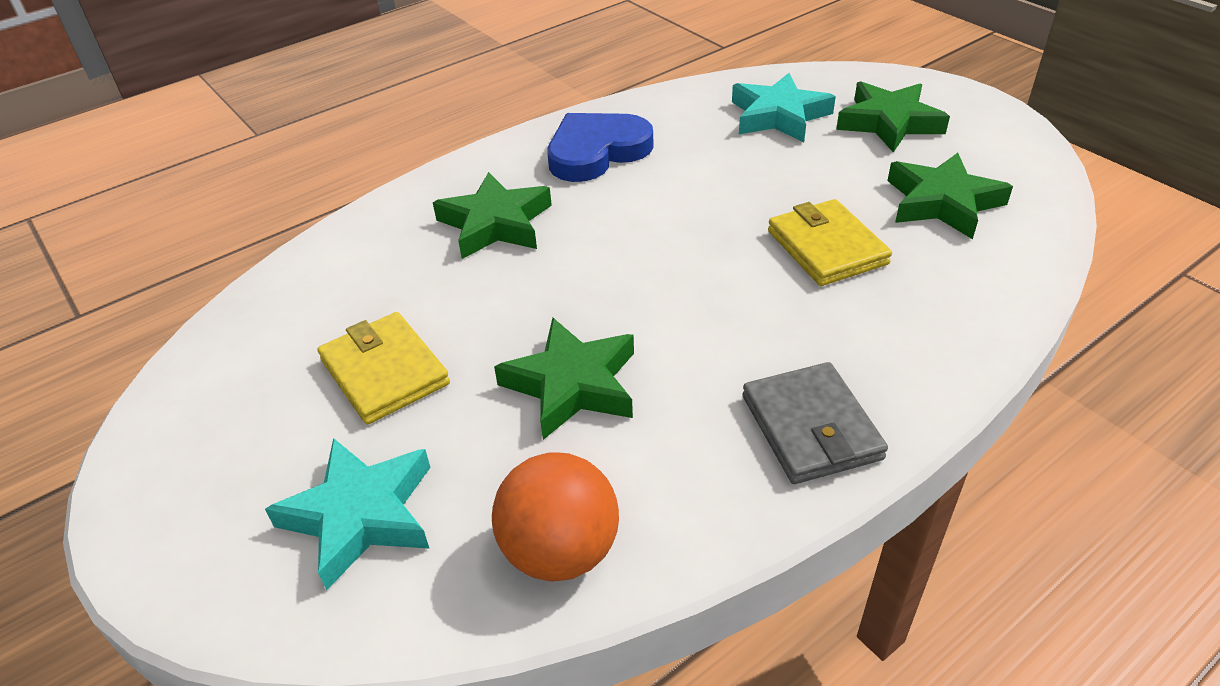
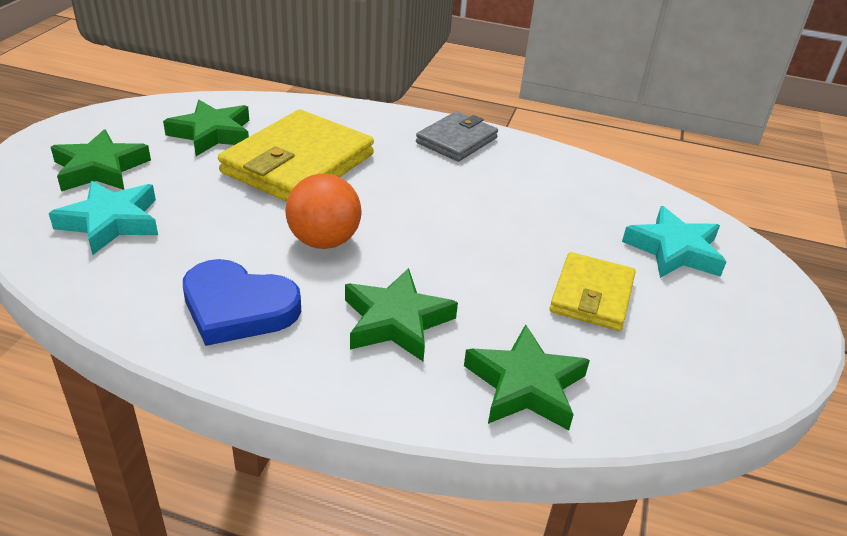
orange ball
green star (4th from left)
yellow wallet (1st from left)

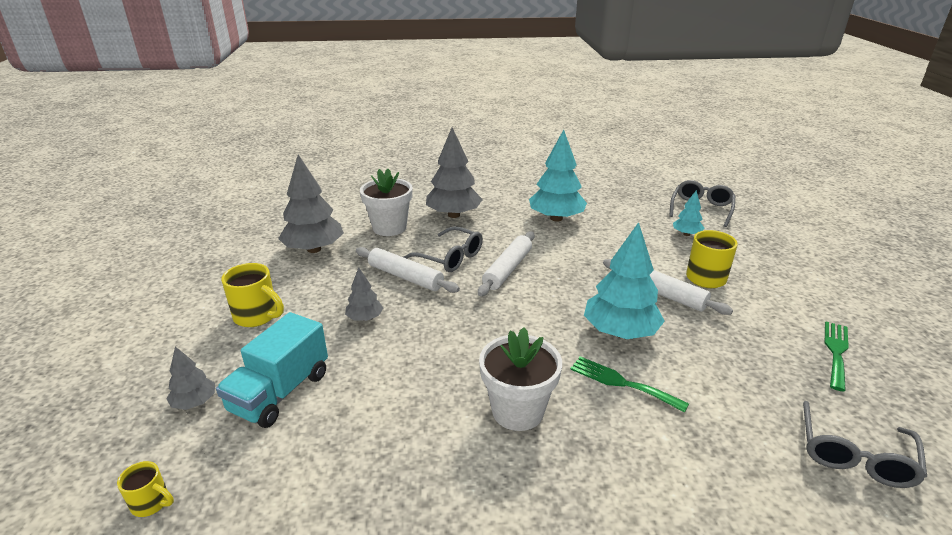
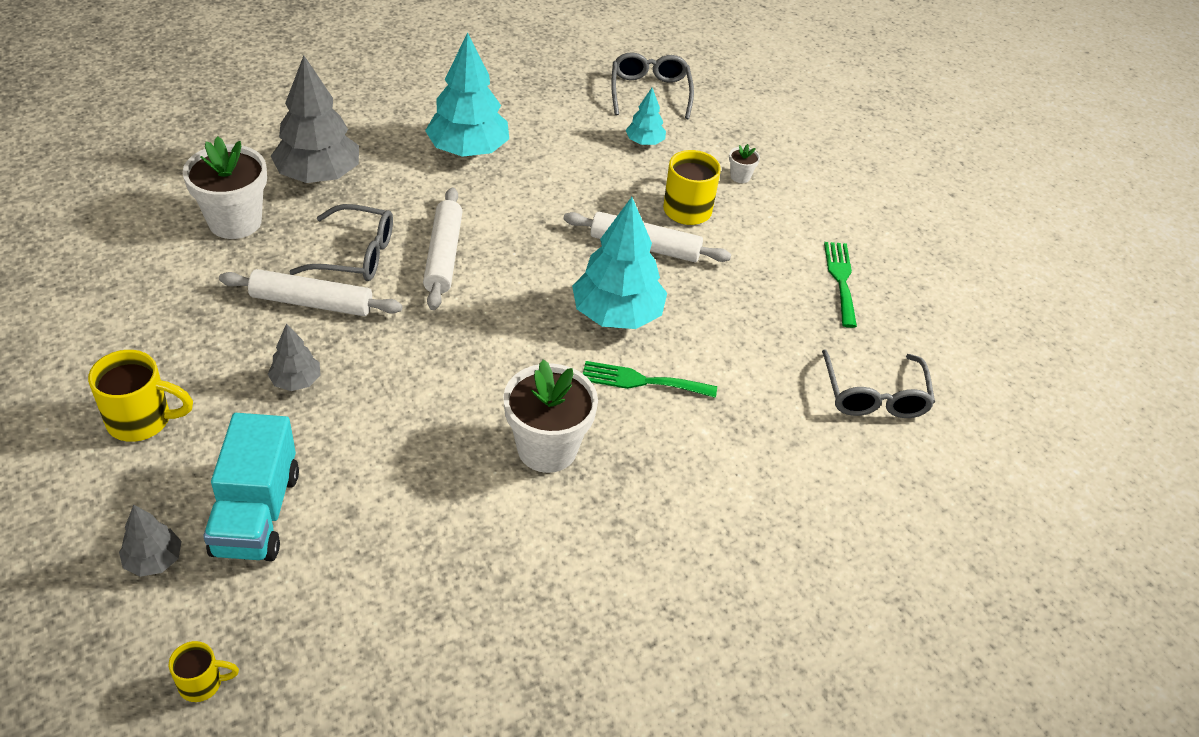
grey tree (2nd from left in the first image)
white flower pot (3rd from left)

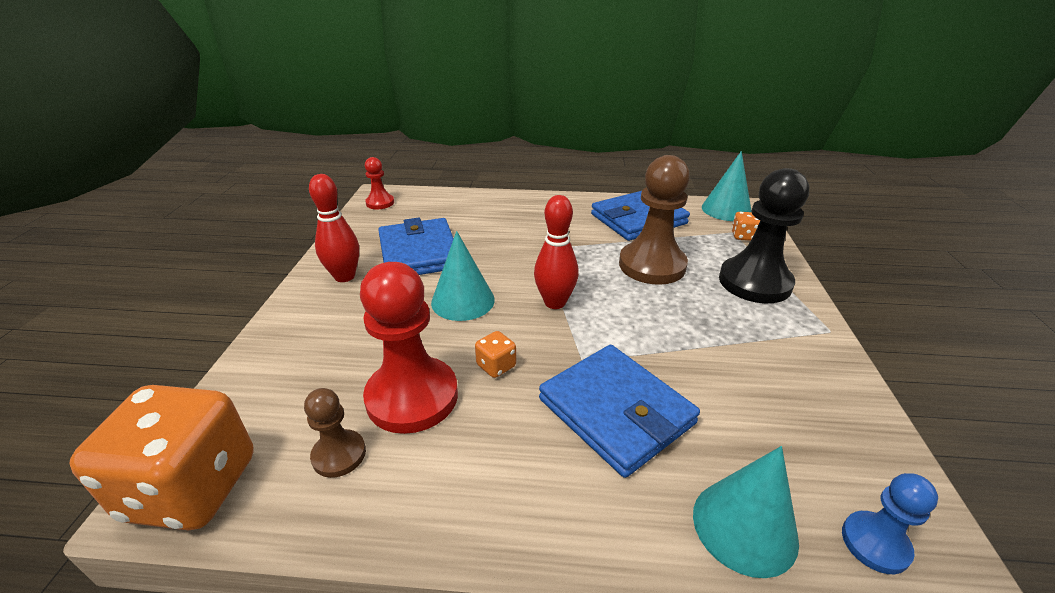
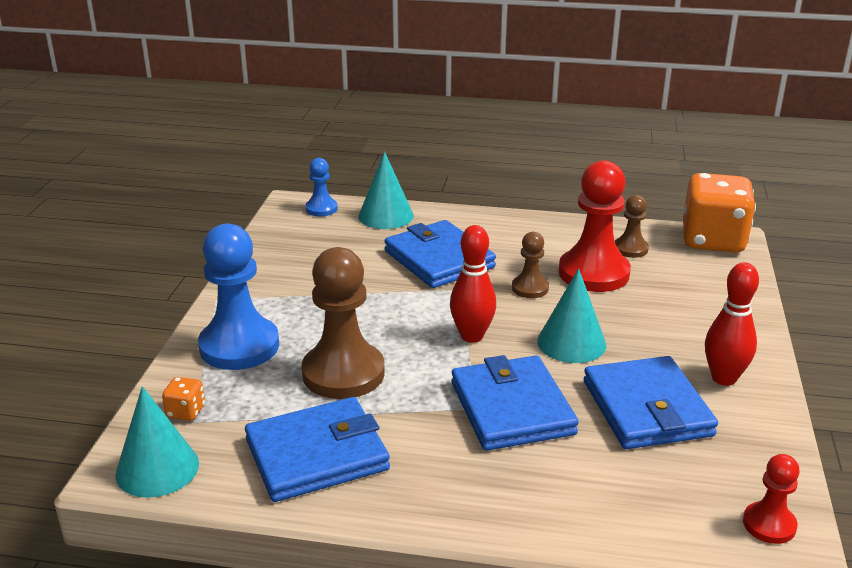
brown pawn (2nd from left)
blue pawn (1st from left)
blue wallet (3rd from left)

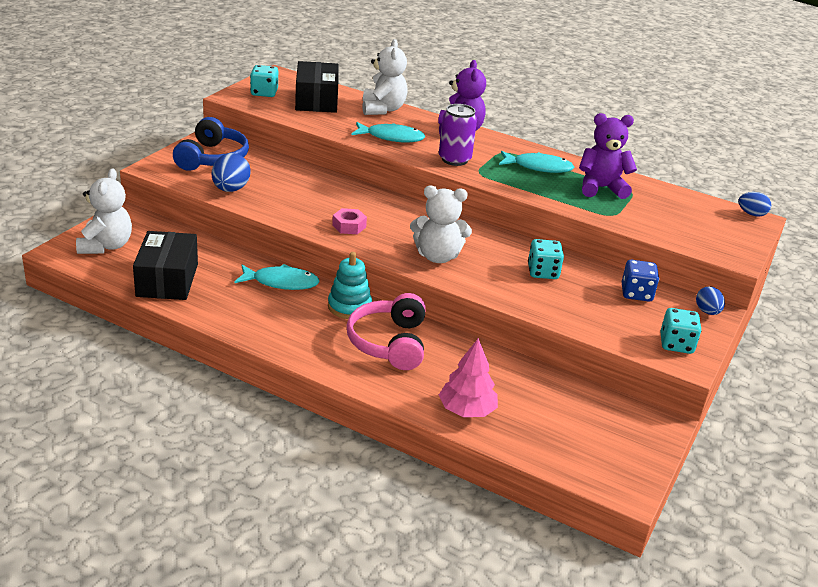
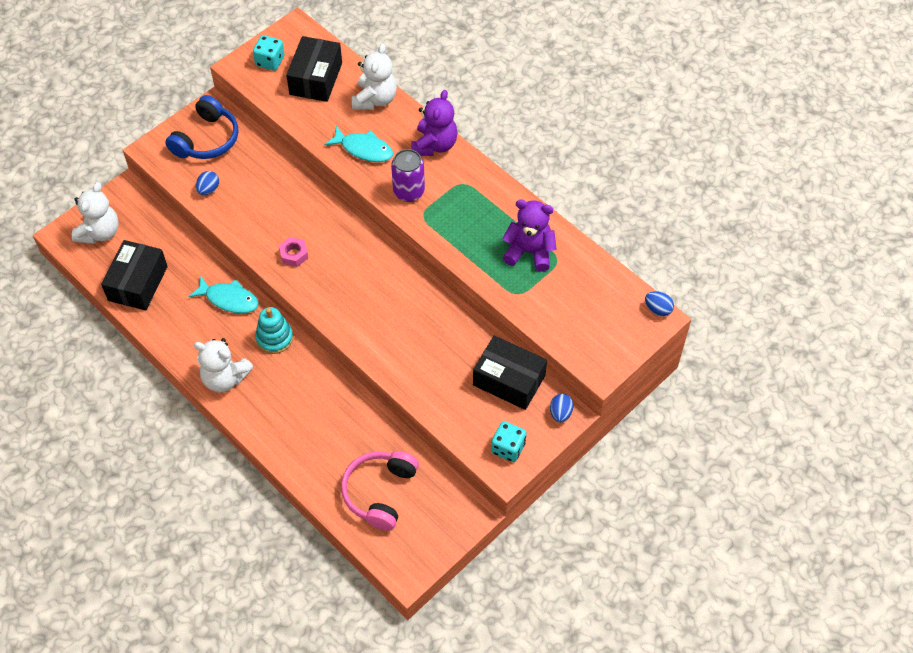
blue egg (1st from left)
pink headphones
white teddy bear (2nd from left)
pink tree
turquoise fish (3rd from left in the first image)
turquoise dice (2nd from left in the first image)
black box (3rd from left)

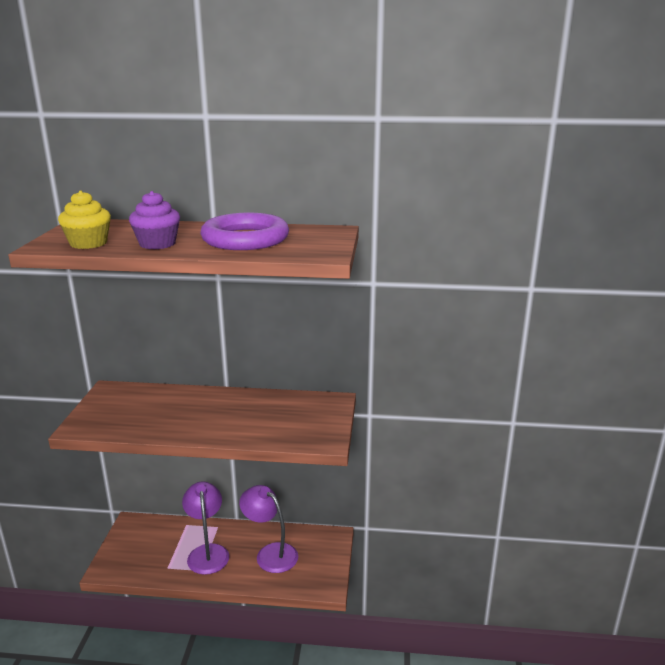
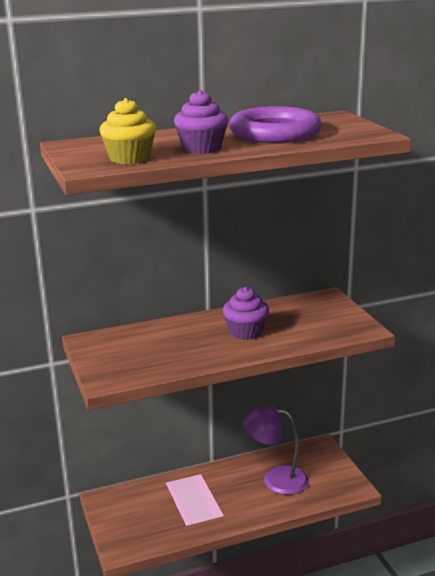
purple lamp (1st from left in the first image)
purple cupcake (2nd from left)

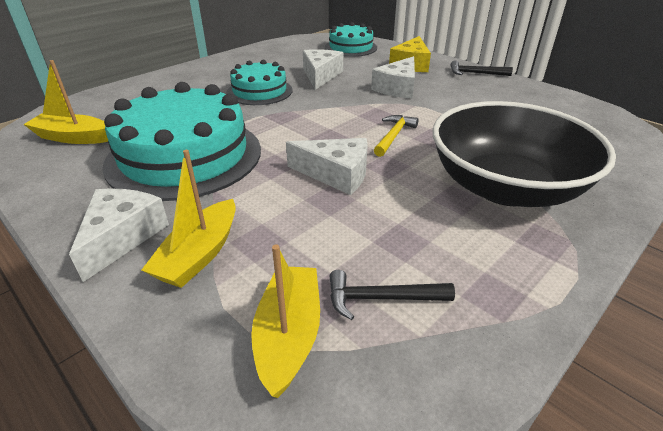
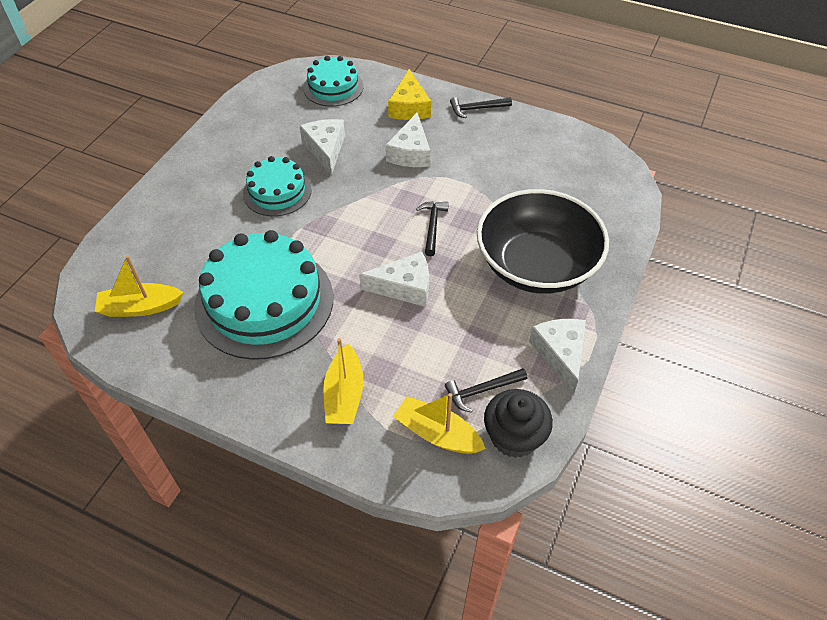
white cheese (4th from left)
yellow boat (3rd from left)
black hammer (1st from left)
black cupcake

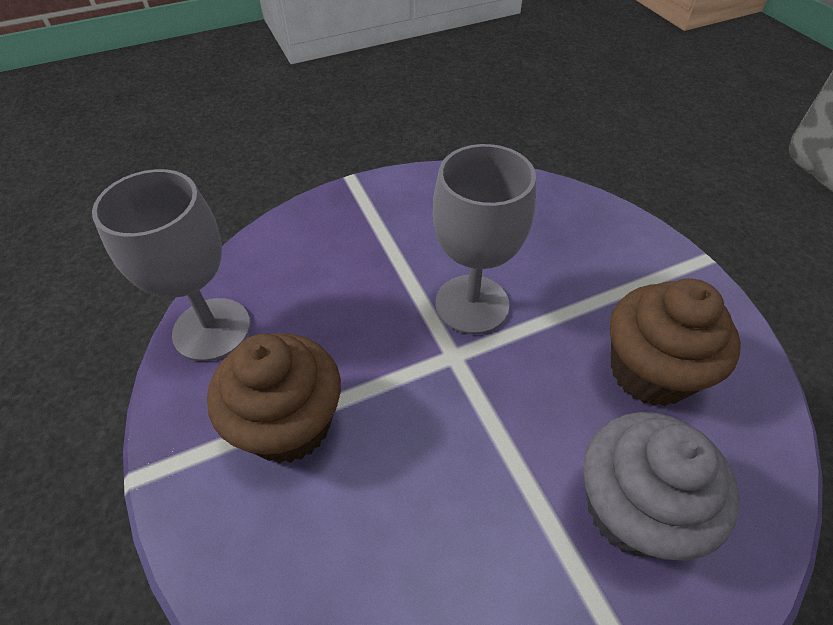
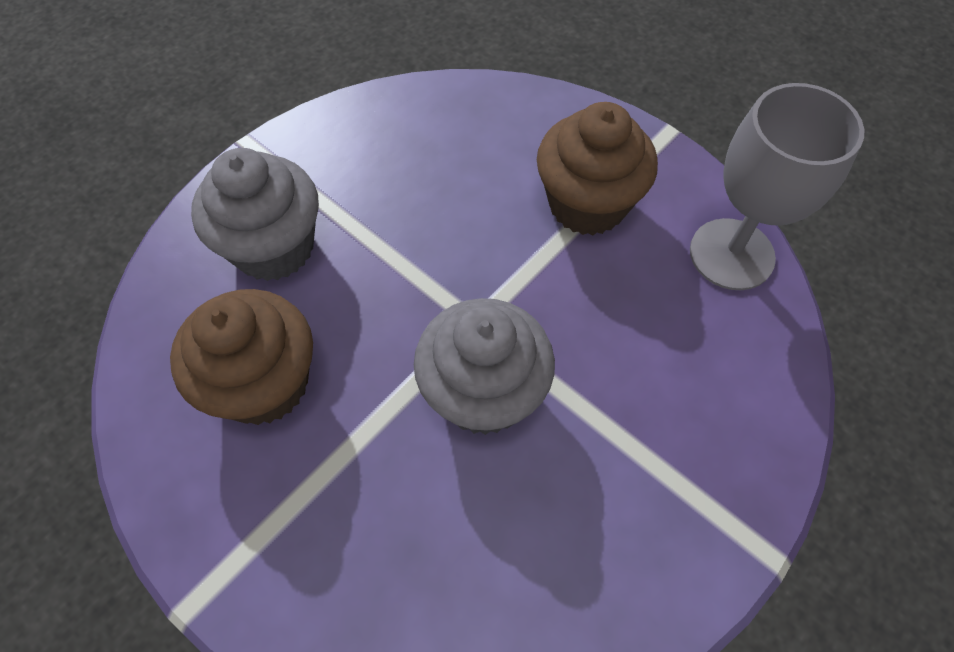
grey cupcake (2nd from left)

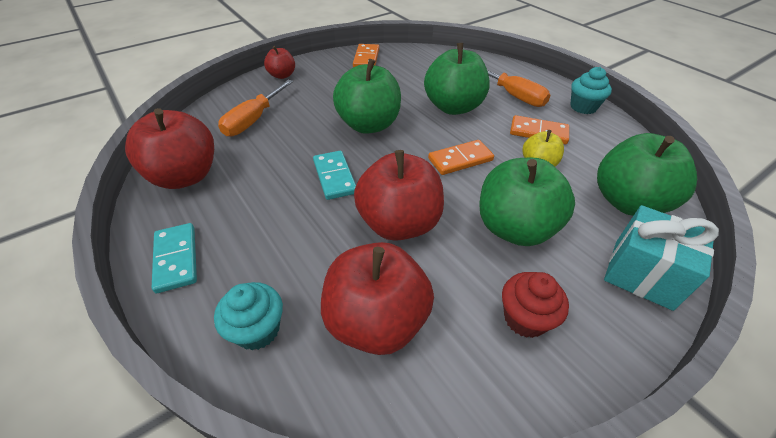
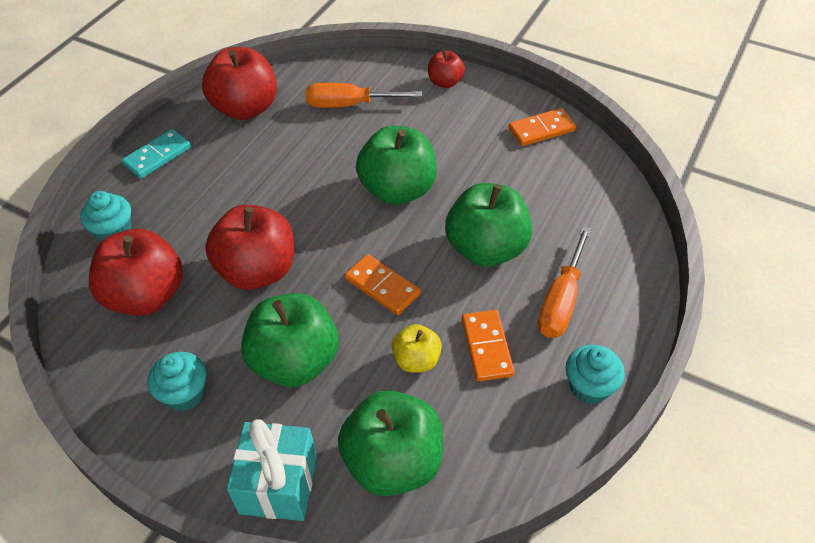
turquoise domino (2nd from left in the first image)
turquoise cupcake (2nd from left)

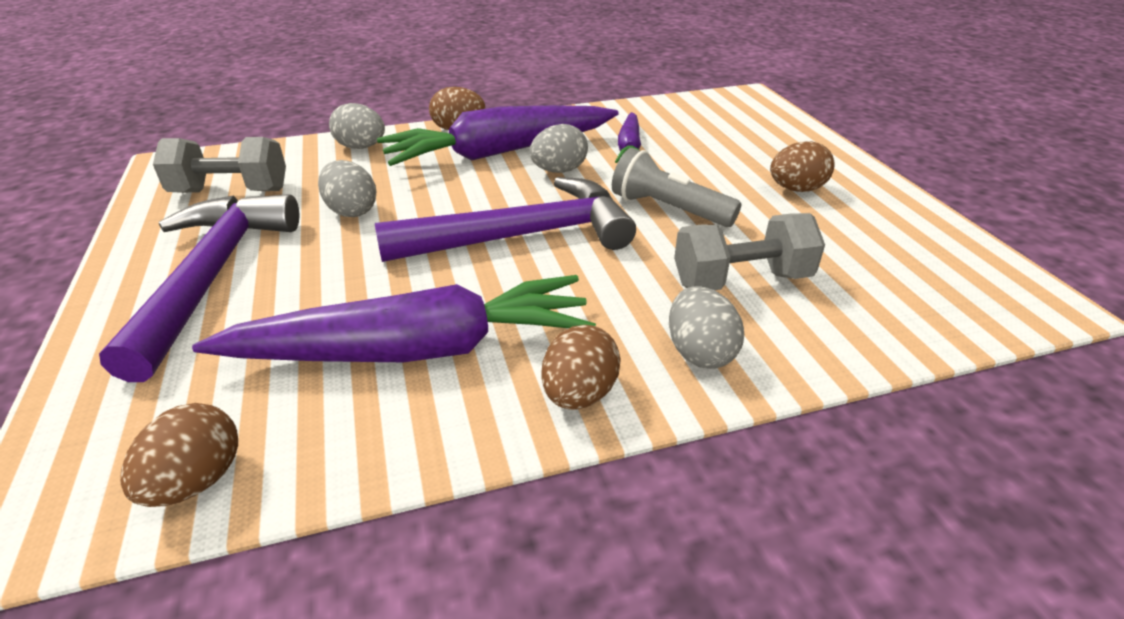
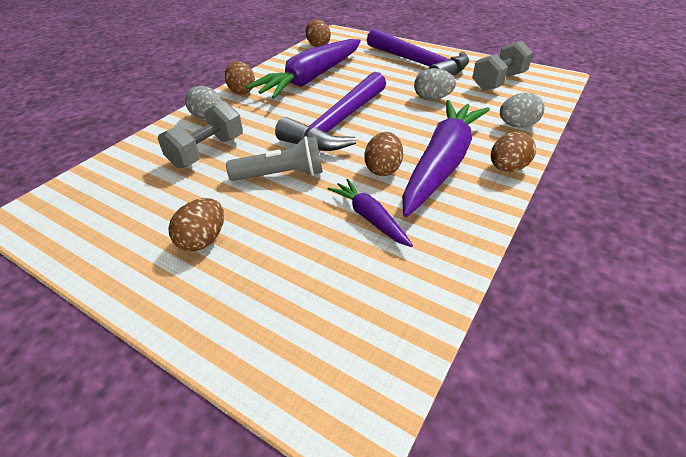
brown egg (4th from left)

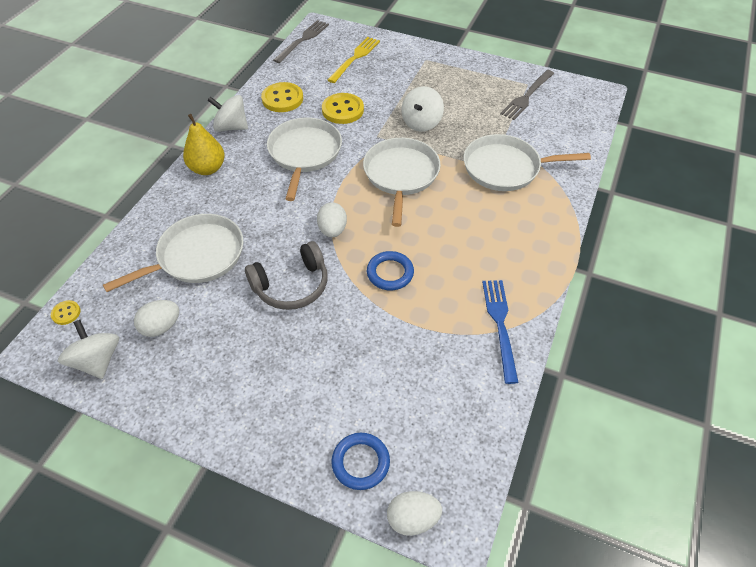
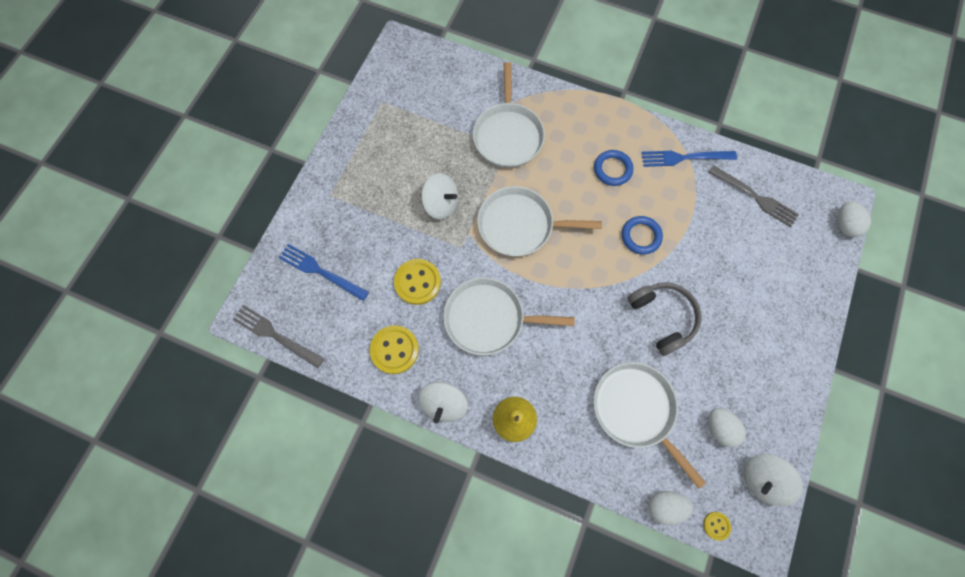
white egg (1st from left)
blue fork (1st from left)
blue ring (1st from left)
grey fork (2nd from left)

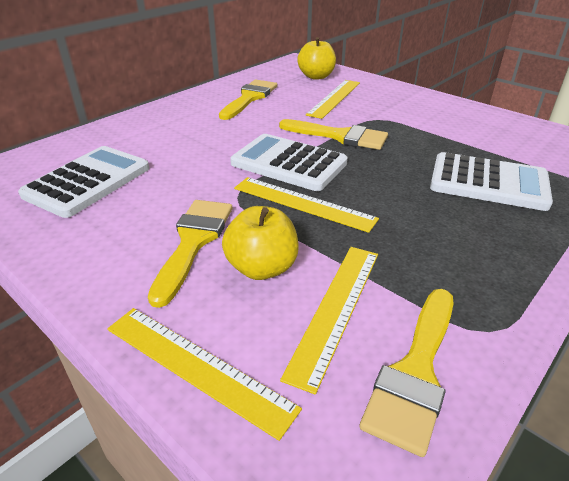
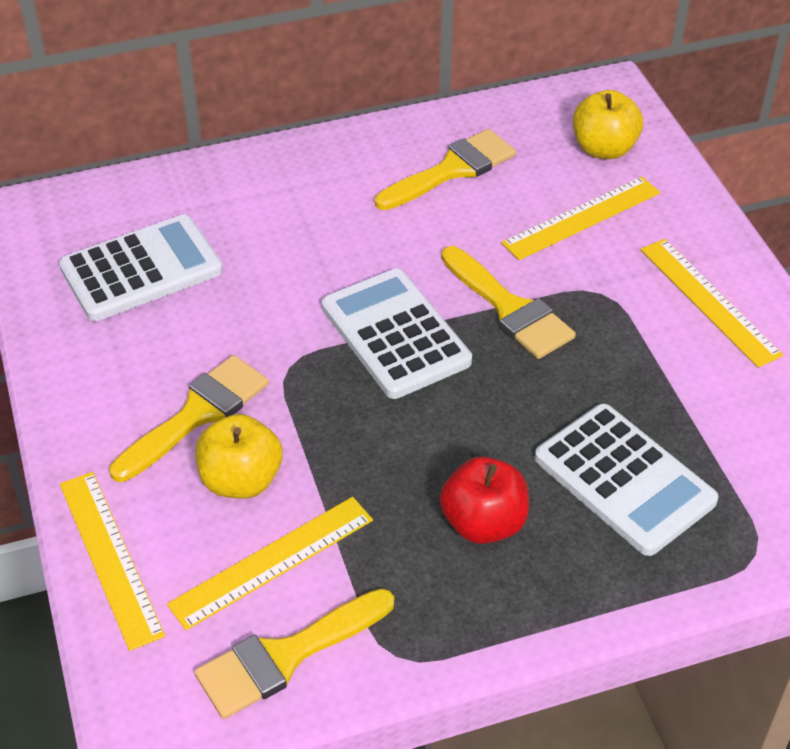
yellow ruler (4th from left)
red apple

